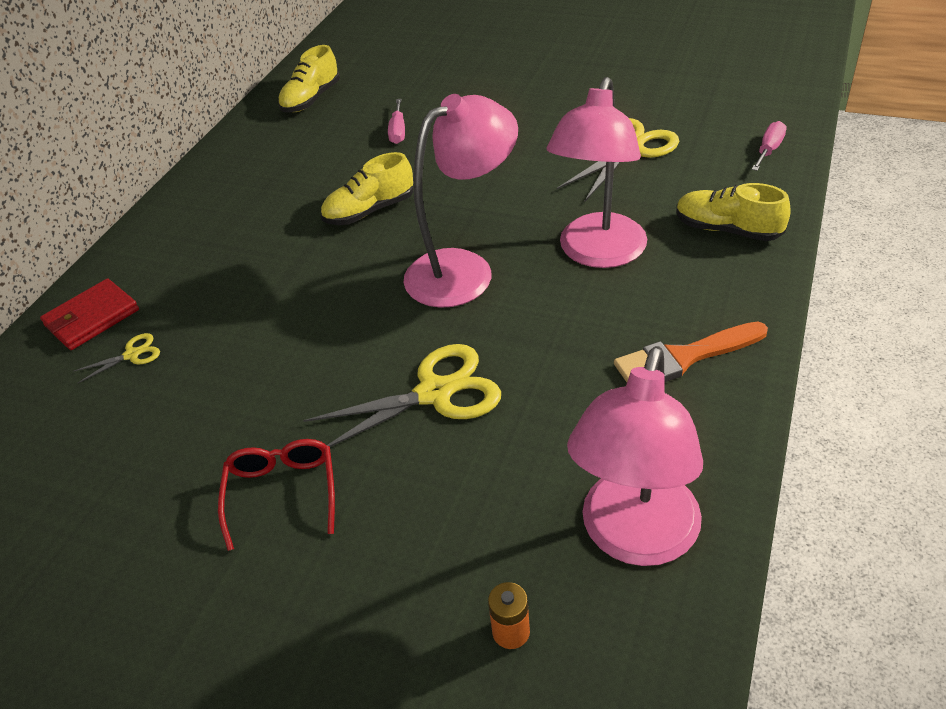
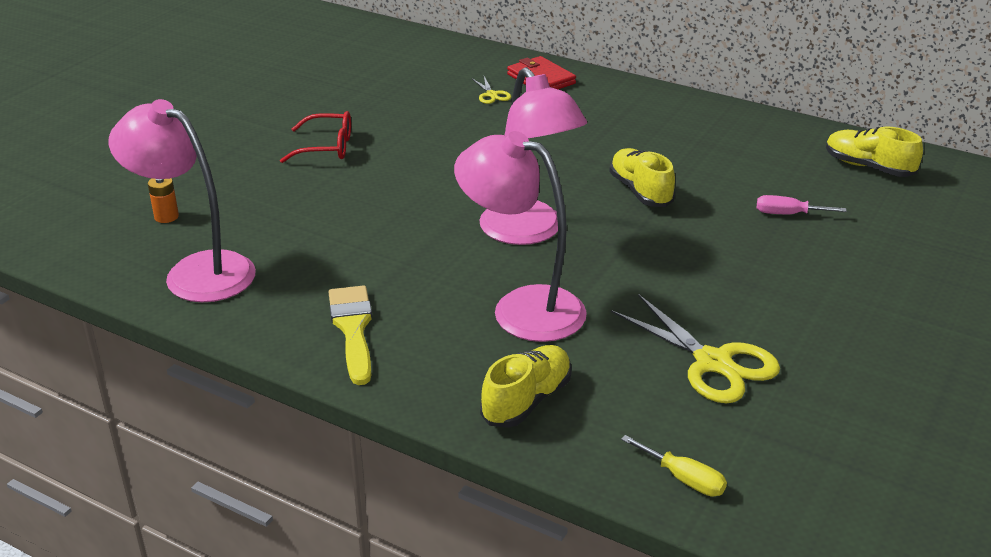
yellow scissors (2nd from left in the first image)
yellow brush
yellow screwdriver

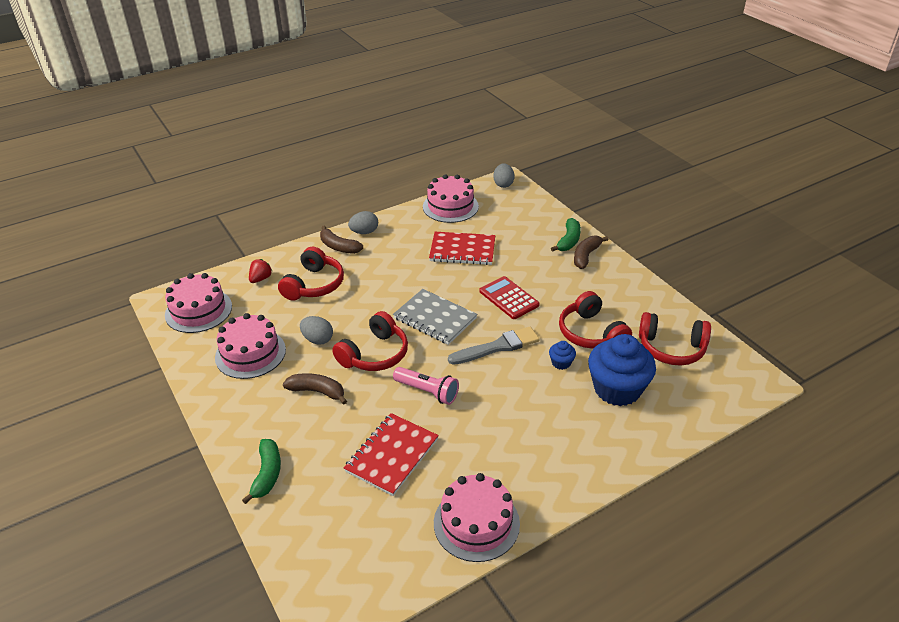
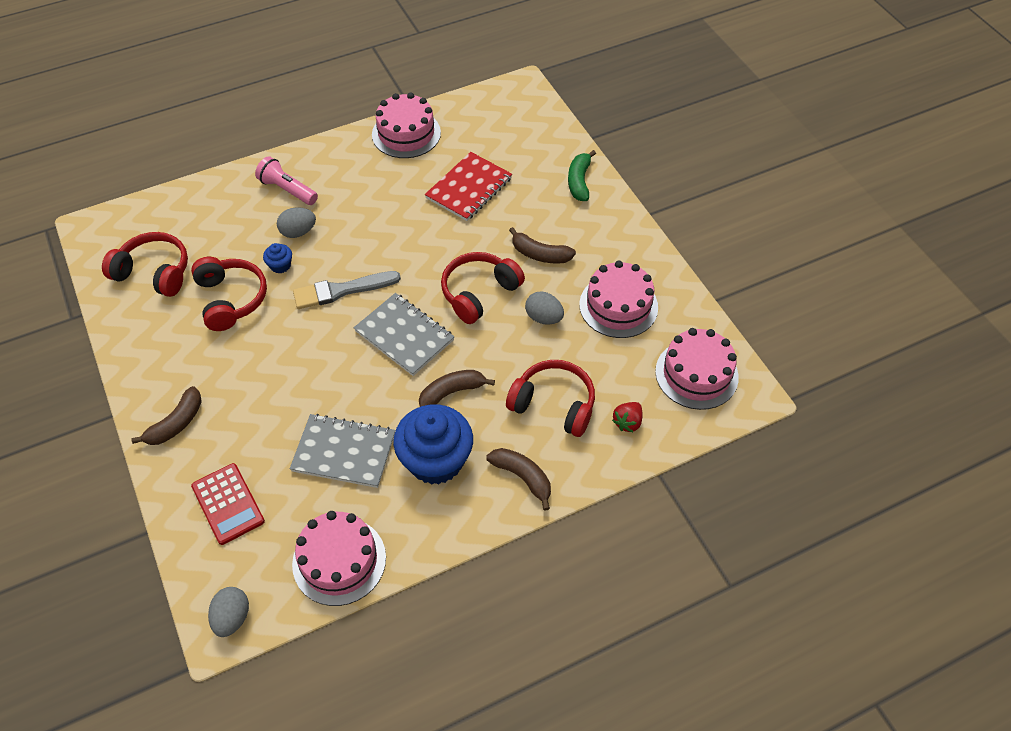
red headphones (4th from left)
grey egg (2nd from left)
pink flashlight
grey notebook (1st from left)
red calculator
green banana (2nd from left in the first image)
blue cupcake (2nd from left)
brown banana (2nd from left)

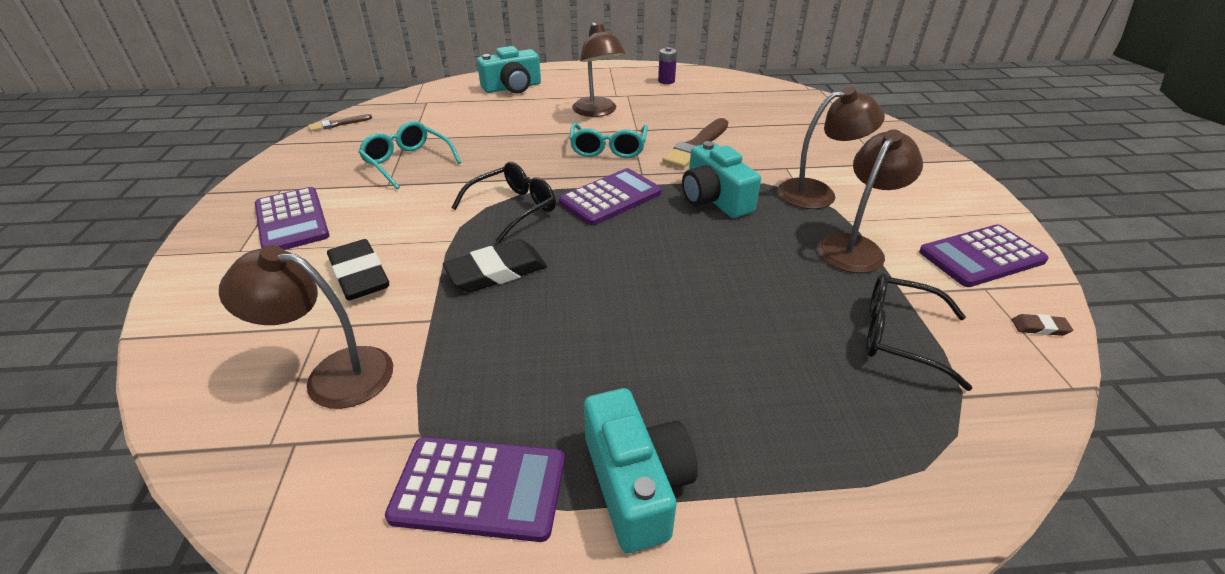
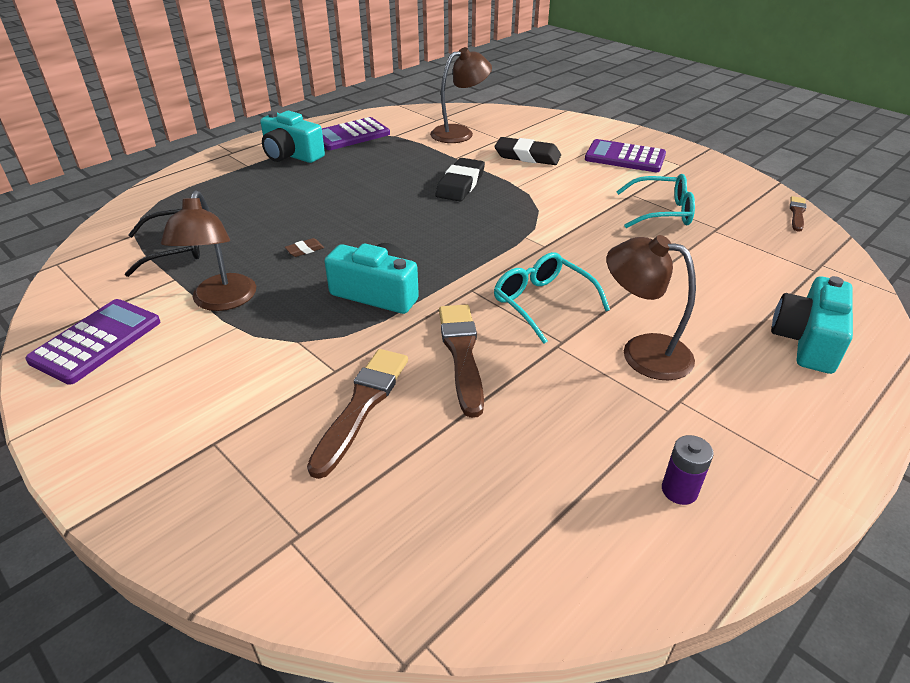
black glasses (1st from left in the first image)
purple calculator (3rd from left in the first image)
brown lamp (3rd from left in the first image)
brown eraser
brown brush (1st from left)

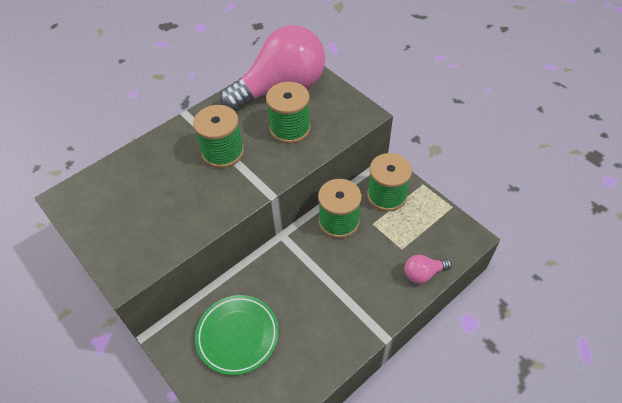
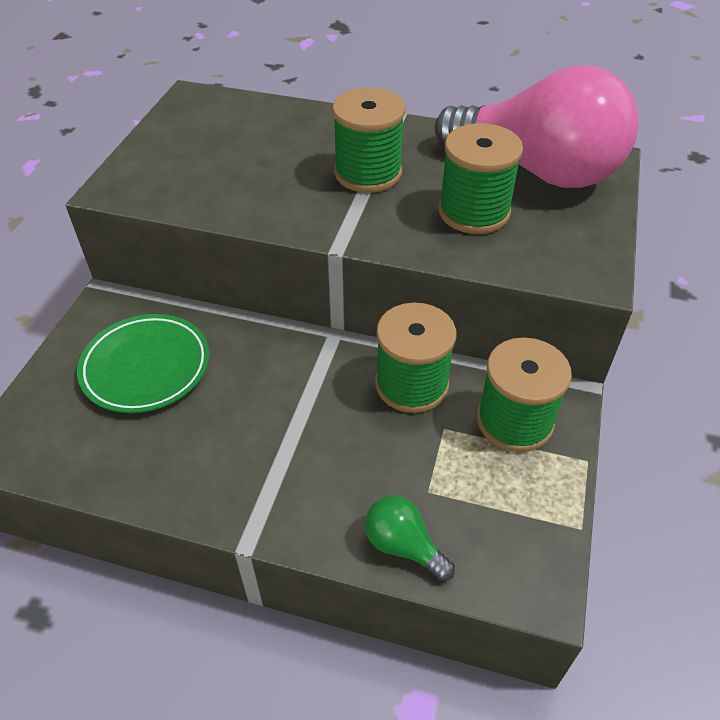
green light bulb

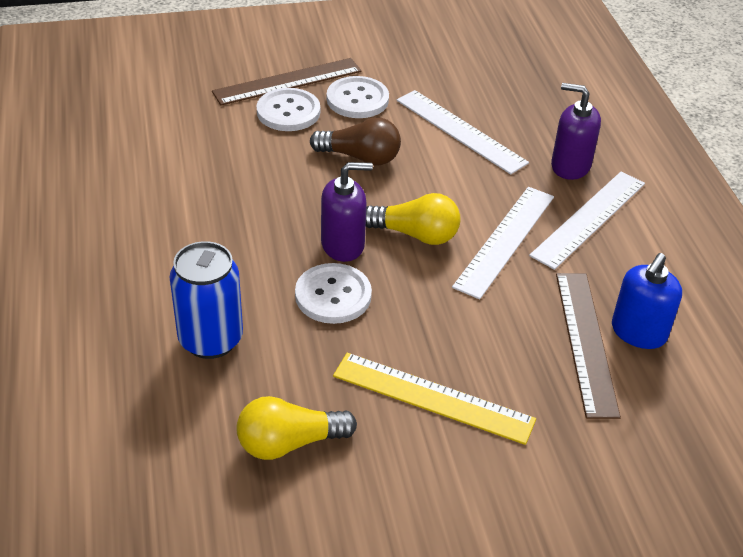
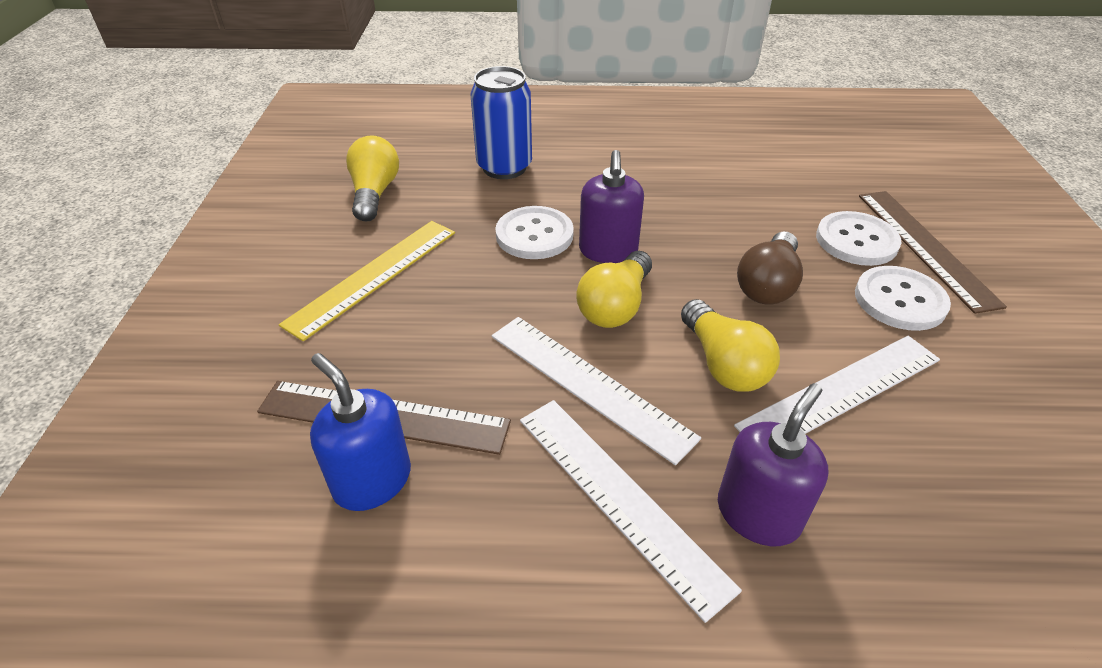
yellow light bulb (3rd from left)

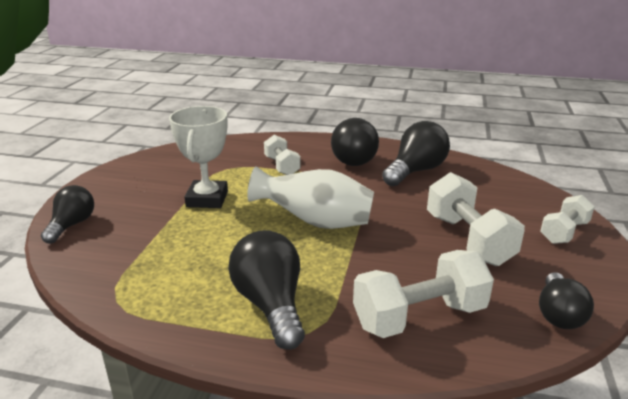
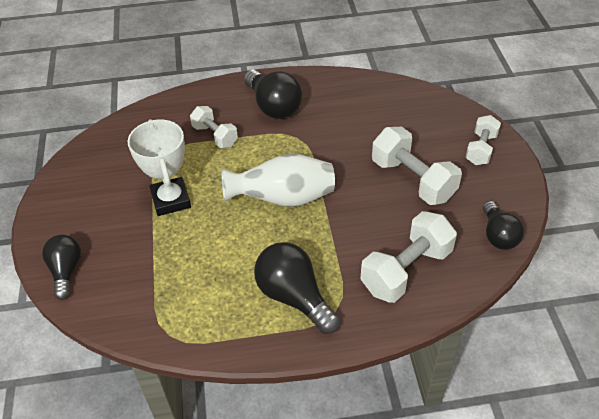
black light bulb (4th from left in the first image)

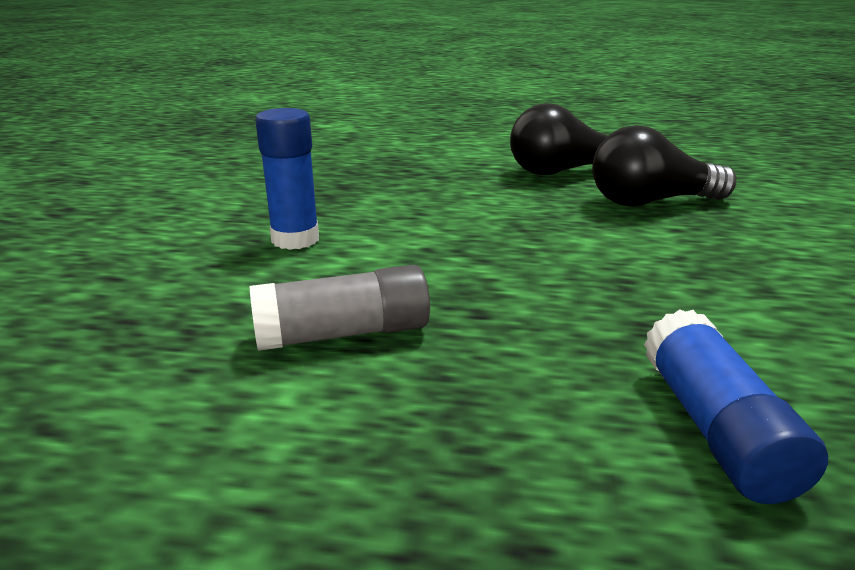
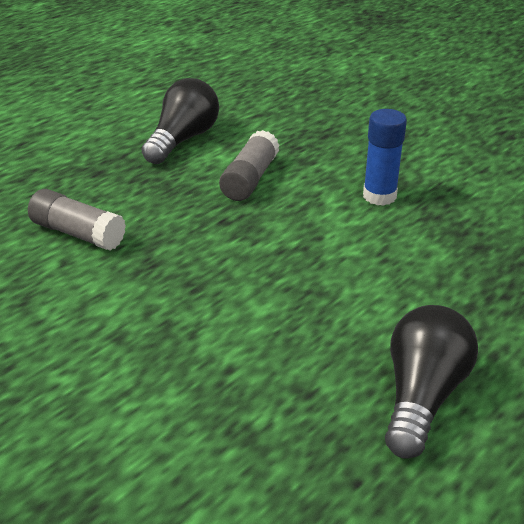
black light bulb (1st from left)
grey glue stick (1st from left)

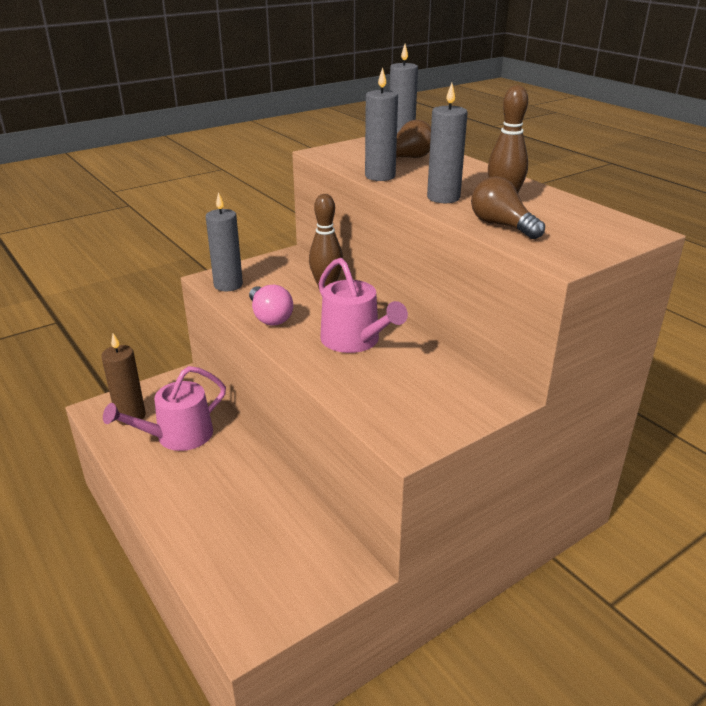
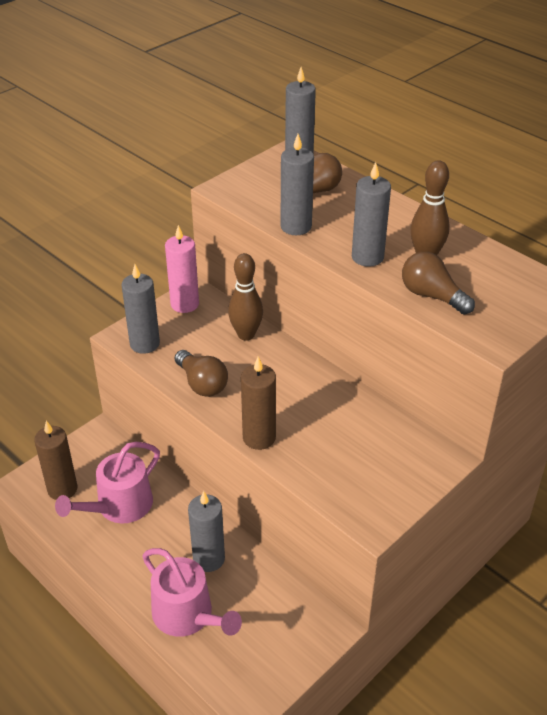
brown light bulb (1st from left)
pink watering can (2nd from left)
pink candle
grey candle (2nd from left)
brown candle (2nd from left)

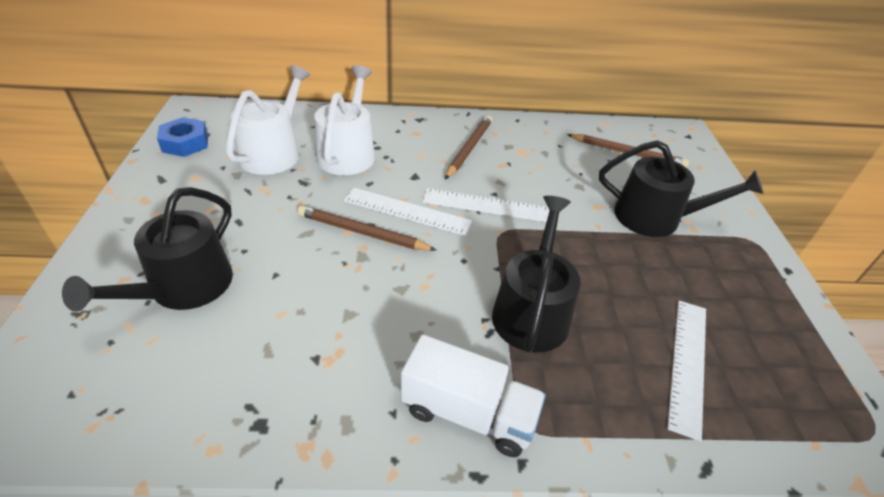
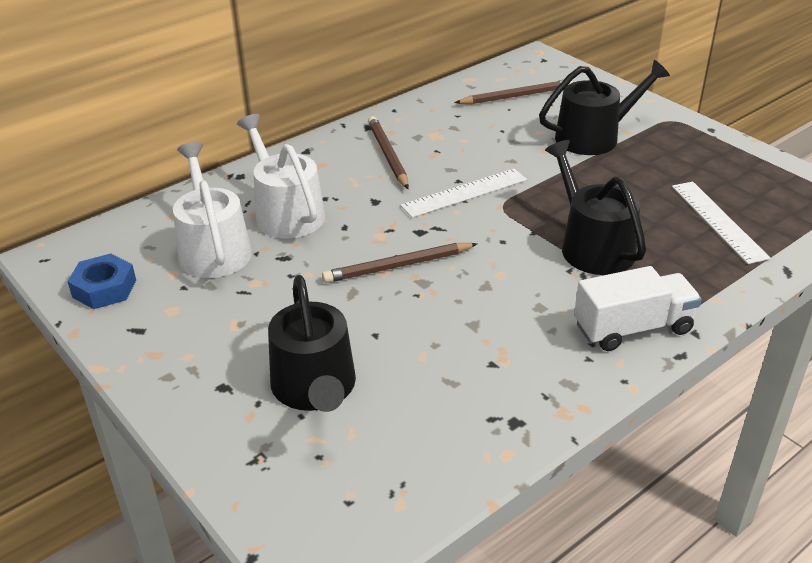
white ruler (1st from left in the first image)

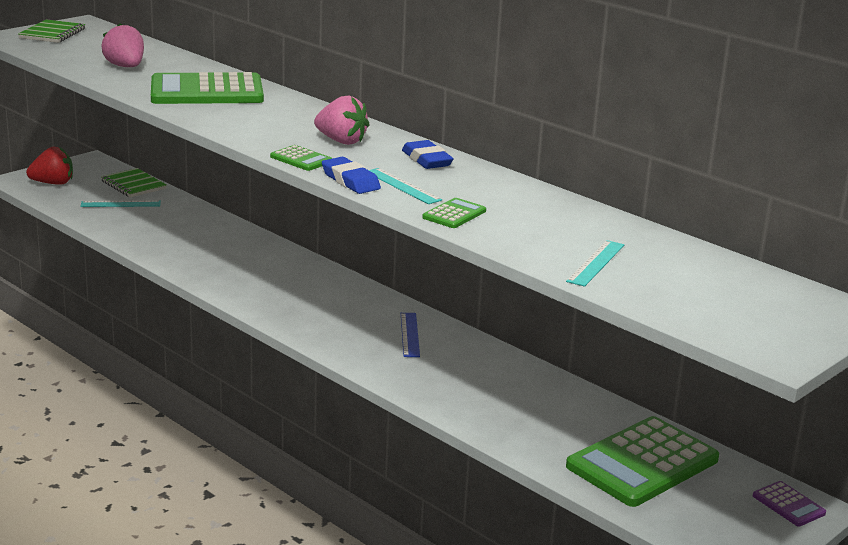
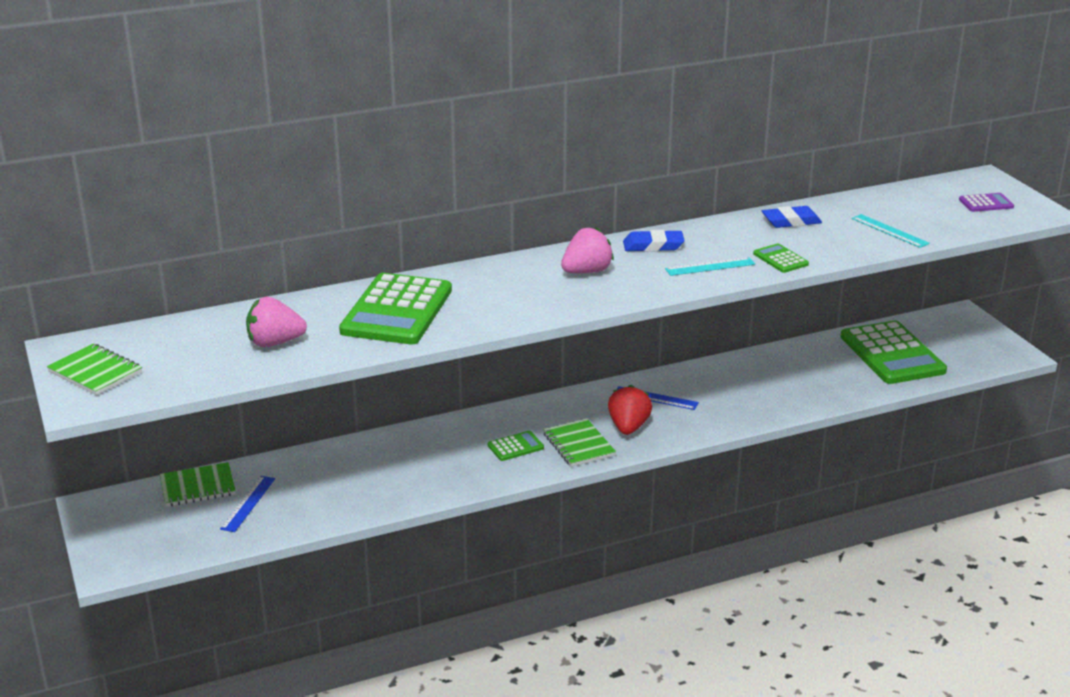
red strawberry
blue ruler (1st from left)
green calculator (2nd from left)
blue eraser (2nd from left)
purple calculator
green notebook (3rd from left)

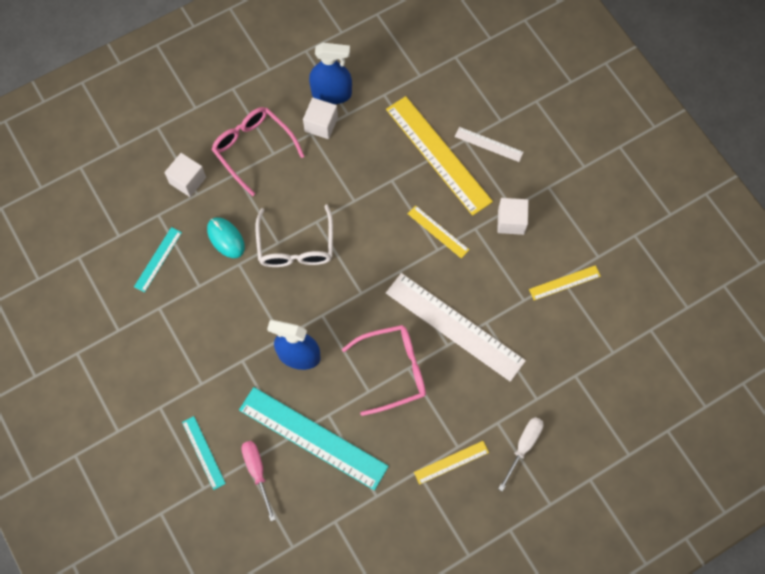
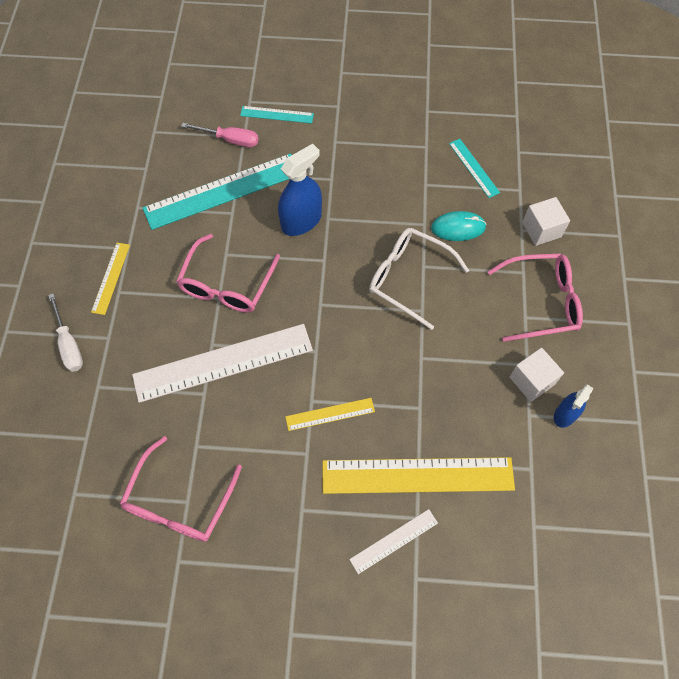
blue spray bottle (2nd from left)
white cube (3rd from left in the first image)
pink glasses (1st from left)

